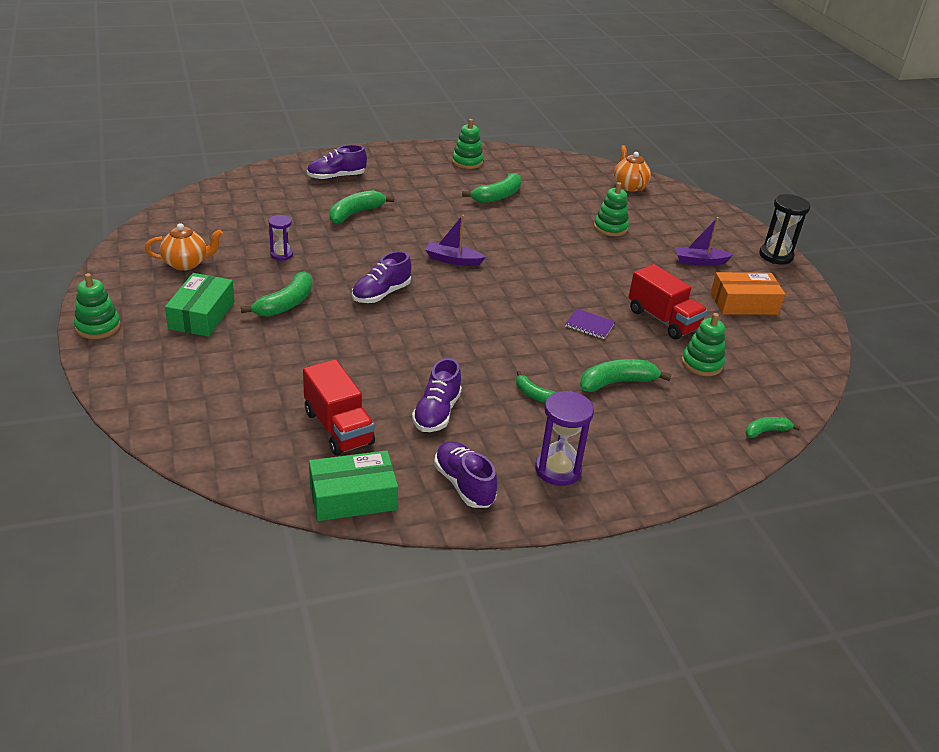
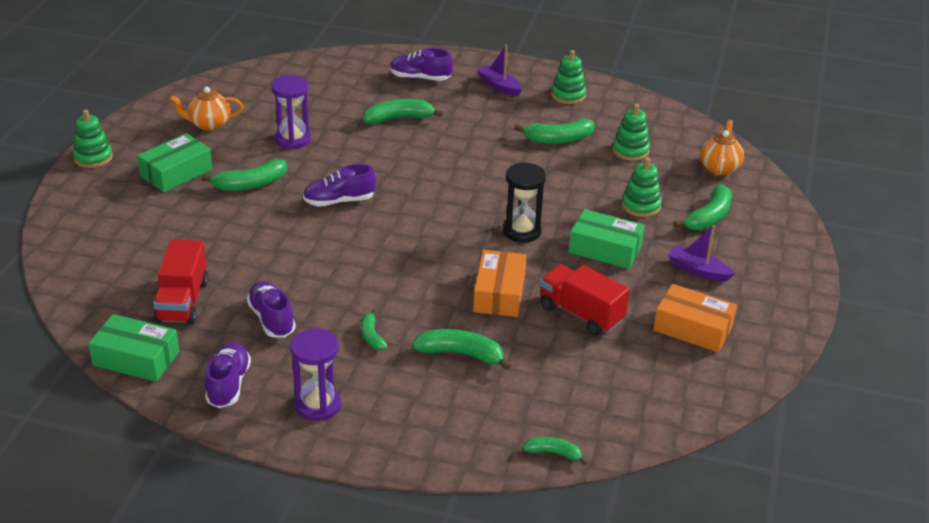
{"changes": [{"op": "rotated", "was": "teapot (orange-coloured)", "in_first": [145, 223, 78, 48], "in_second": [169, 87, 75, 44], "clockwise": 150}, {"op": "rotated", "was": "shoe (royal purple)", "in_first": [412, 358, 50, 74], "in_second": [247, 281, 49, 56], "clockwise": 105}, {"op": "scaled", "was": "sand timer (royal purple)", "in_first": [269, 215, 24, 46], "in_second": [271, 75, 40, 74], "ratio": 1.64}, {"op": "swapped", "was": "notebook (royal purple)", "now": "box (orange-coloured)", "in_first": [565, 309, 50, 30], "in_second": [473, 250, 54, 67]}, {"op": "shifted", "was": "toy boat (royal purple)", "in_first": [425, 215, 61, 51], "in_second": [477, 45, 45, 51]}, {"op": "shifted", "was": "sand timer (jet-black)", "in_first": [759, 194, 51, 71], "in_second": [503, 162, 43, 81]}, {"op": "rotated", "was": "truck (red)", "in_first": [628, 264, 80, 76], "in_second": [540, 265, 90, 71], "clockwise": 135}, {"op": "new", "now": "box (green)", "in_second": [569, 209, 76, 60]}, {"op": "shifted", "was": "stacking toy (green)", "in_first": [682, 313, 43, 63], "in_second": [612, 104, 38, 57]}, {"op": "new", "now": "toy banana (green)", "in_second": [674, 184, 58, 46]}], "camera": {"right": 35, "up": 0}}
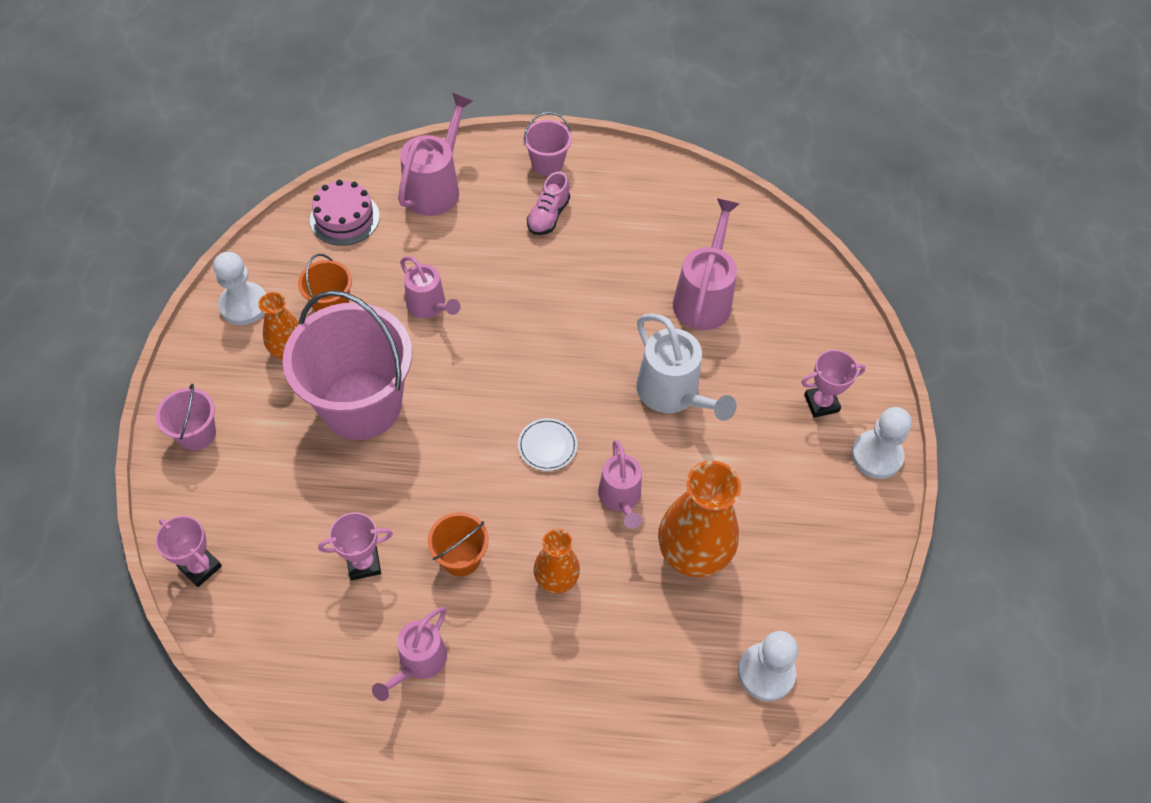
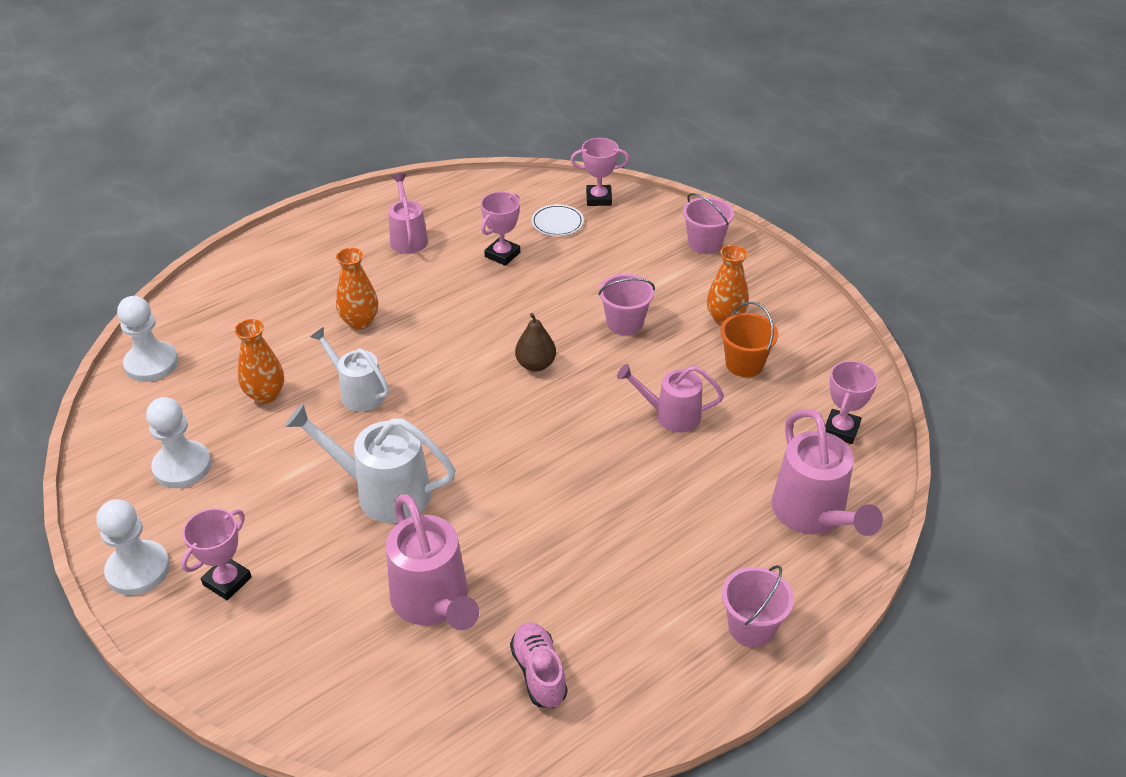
{"changes": [{"op": "shifted", "was": "pawn (pure white)", "in_first": [213, 252, 53, 73], "in_second": [146, 397, 65, 91]}, {"op": "scaled", "was": "flower vase (orange-coloured)", "in_first": [658, 461, 83, 117], "in_second": [234, 319, 50, 85], "ratio": 0.58}, {"op": "repainted", "was": "sprinkling can (rose-pink)", "now": "sprinkling can (pure white)", "in_first": [598, 440, 44, 89], "in_second": [310, 327, 79, 85]}, {"op": "shifted", "was": "shoe (rose-pink)", "in_first": [527, 172, 43, 63], "in_second": [510, 622, 57, 86]}, {"op": "new", "now": "toy pear (russet)", "in_second": [515, 313, 41, 58]}, {"op": "shifted", "was": "plate (pure white)", "in_first": [518, 418, 59, 53], "in_second": [531, 204, 53, 32]}, {"op": "scaled", "was": "sand bucket (rose-pink)", "in_first": [283, 290, 129, 150], "in_second": [598, 274, 57, 61], "ratio": 0.46}, {"op": "swapped", "was": "gateau (rose-pink)", "now": "prize cup (rose-pink)", "in_first": [310, 180, 70, 66], "in_second": [825, 361, 53, 83]}, {"op": "gone", "was": "sand bucket (orange-coloured)", "in_first": [428, 512, 61, 64]}], "camera": {"right": 140, "up": -15}}
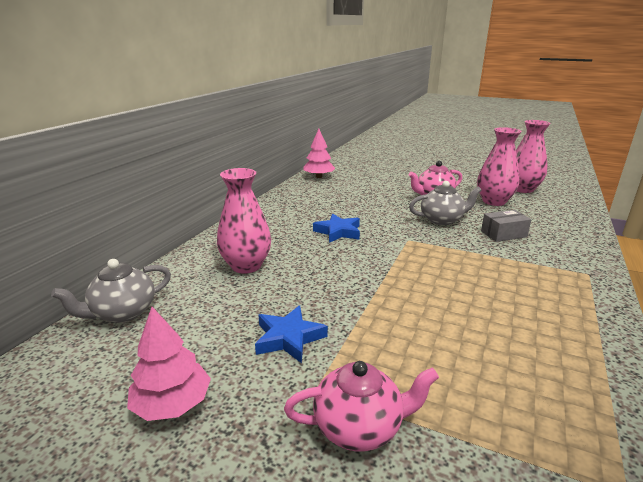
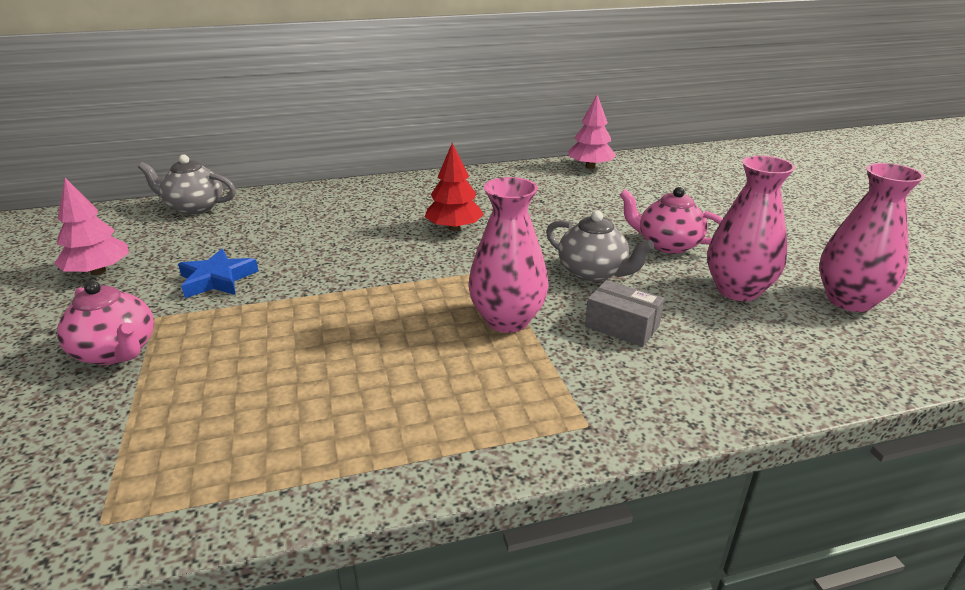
{"changes": [{"op": "swapped", "was": "five-pointed star (blue)", "now": "fir tree (red)", "in_first": [313, 214, 47, 29], "in_second": [425, 143, 59, 88]}, {"op": "shifted", "was": "flower vase (rose-pink)", "in_first": [217, 168, 54, 106], "in_second": [469, 177, 80, 156]}], "camera": {"right": 50, "up": 5}}
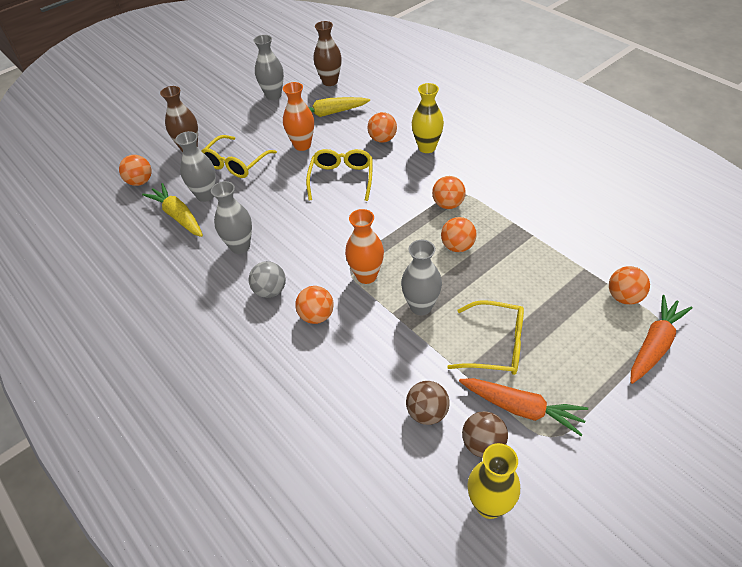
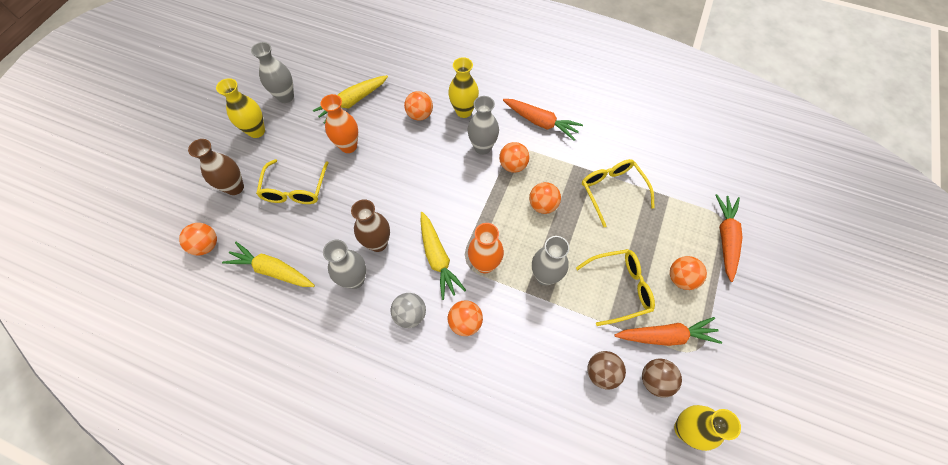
{"changes": [{"op": "new", "now": "flower vase (yellow)", "in_second": [216, 78, 49, 60]}, {"op": "shifted", "was": "flower vase (russet)", "in_first": [313, 21, 29, 65], "in_second": [351, 199, 39, 53]}, {"op": "new", "now": "root vegetable (yellow)", "in_second": [421, 212, 45, 88]}, {"op": "shifted", "was": "flower vase (grey)", "in_first": [175, 131, 41, 71], "in_second": [467, 96, 32, 59]}, {"op": "new", "now": "root vegetable (orange-coloured)", "in_second": [503, 99, 80, 41]}, {"op": "shifted", "was": "glasses (yellow)", "in_first": [306, 149, 67, 52], "in_second": [582, 159, 73, 68]}, {"op": "shifted", "was": "ball (orange-coloured)", "in_first": [609, 266, 41, 39], "in_second": [670, 256, 37, 34]}], "camera": {"right": -30, "up": 15}}
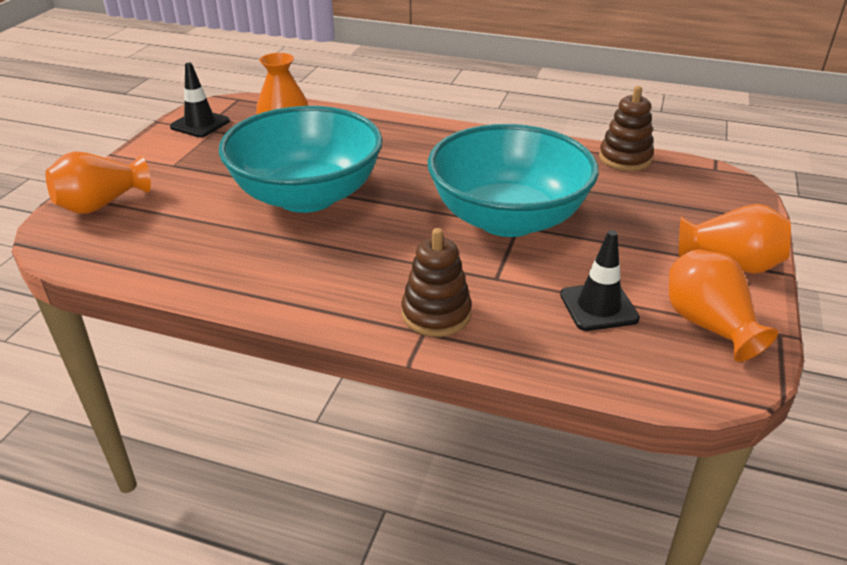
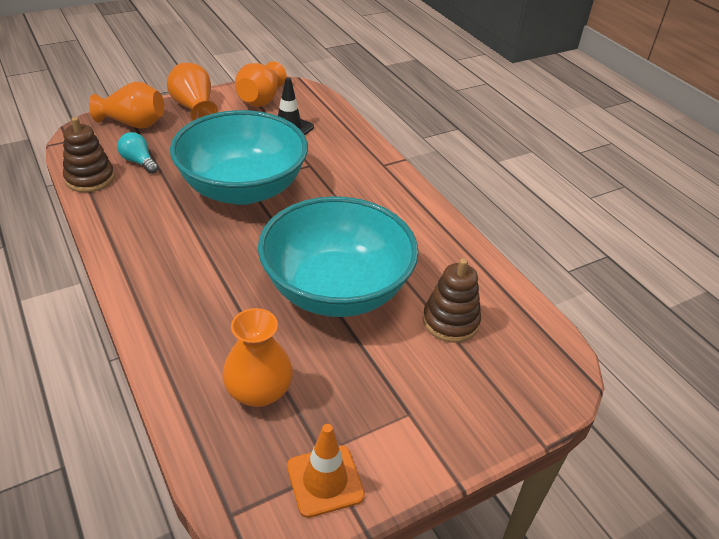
{"changes": [{"op": "shifted", "was": "flower vase (orange-coloured)", "in_first": [45, 151, 106, 63], "in_second": [89, 82, 75, 47]}, {"op": "new", "now": "bulb (teal)", "in_second": [117, 132, 42, 42]}, {"op": "repainted", "was": "road cone (jet-black)", "now": "road cone (orange-coloured)", "in_first": [170, 63, 60, 74], "in_second": [287, 424, 78, 94]}, {"op": "shifted", "was": "stacking toy (russet)", "in_first": [401, 228, 71, 109], "in_second": [423, 258, 58, 85]}], "camera": {"right": -140, "up": 5}}
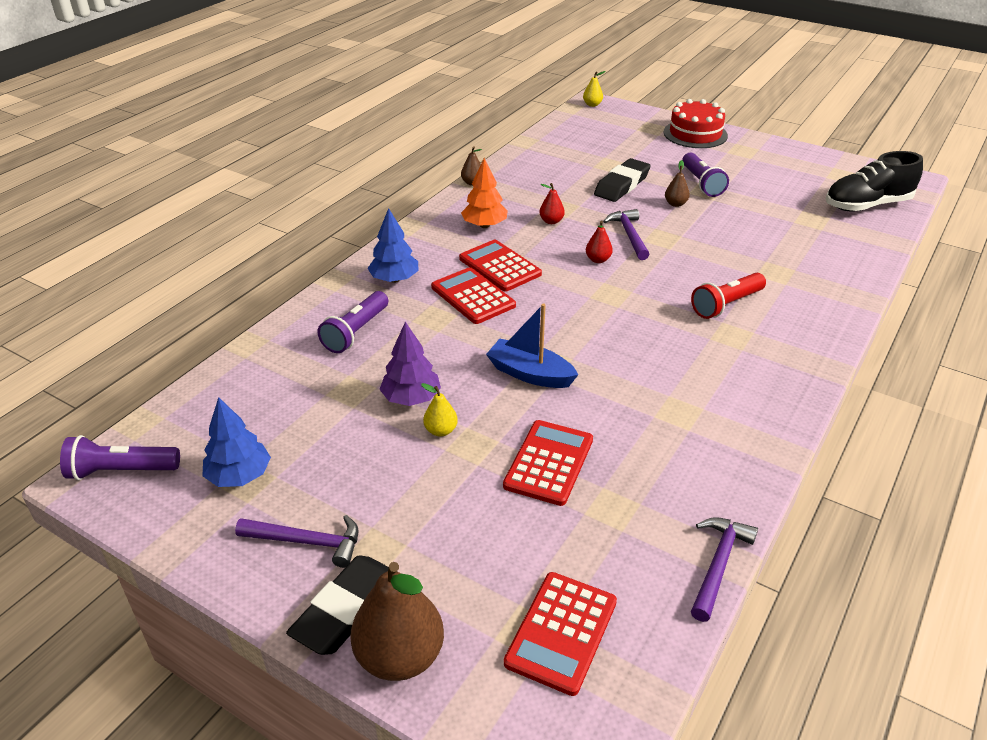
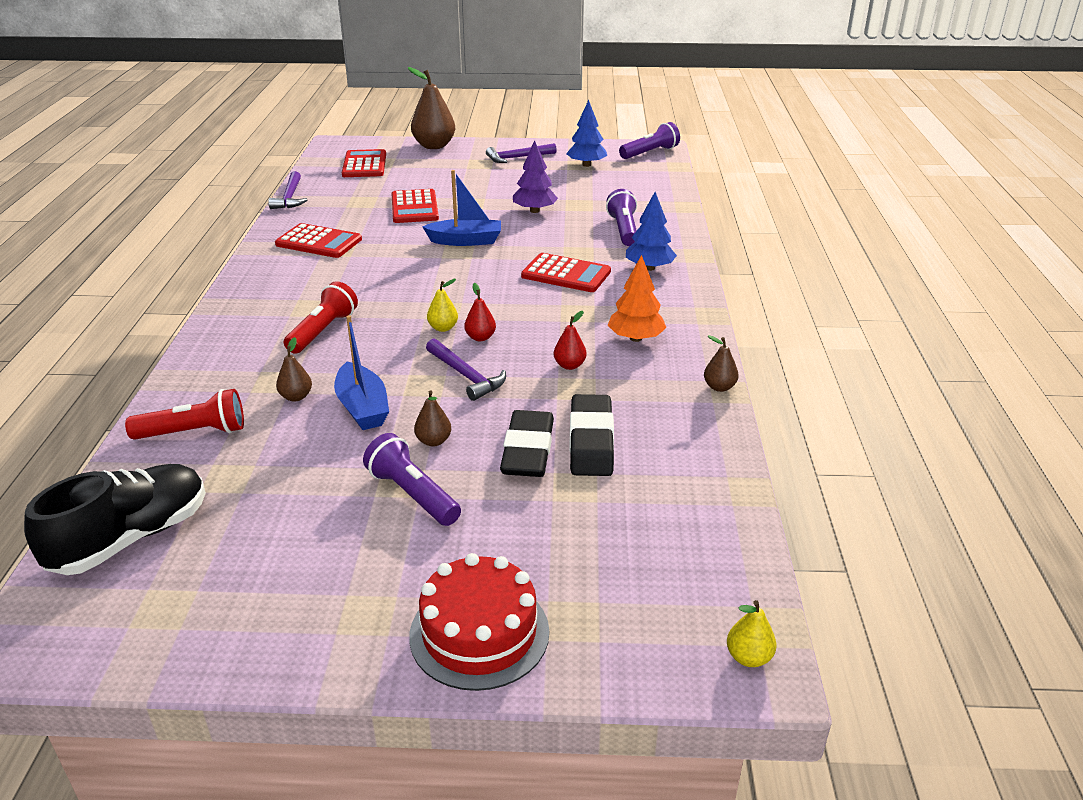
{"changes": [{"op": "new", "now": "torch (red)", "in_second": [125, 389, 119, 51]}, {"op": "shifted", "was": "adding machine (red)", "in_first": [459, 240, 83, 51], "in_second": [275, 223, 87, 35]}, {"op": "new", "now": "toy pear (russet)", "in_second": [276, 337, 36, 65]}, {"op": "new", "now": "toy boat (blue)", "in_second": [334, 315, 55, 115]}, {"op": "shifted", "was": "toy pear (yellow)", "in_first": [421, 383, 37, 53], "in_second": [427, 279, 31, 53]}, {"op": "shifted", "was": "gum eraser (jet-black)", "in_first": [286, 555, 103, 100], "in_second": [569, 394, 45, 82]}], "camera": {"right": 150, "up": -5}}
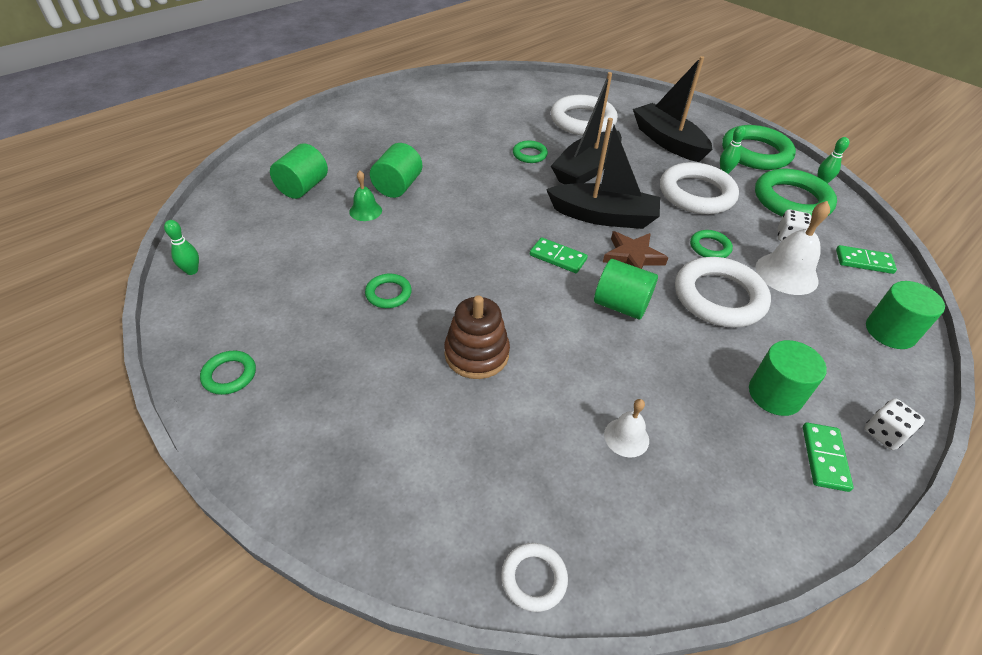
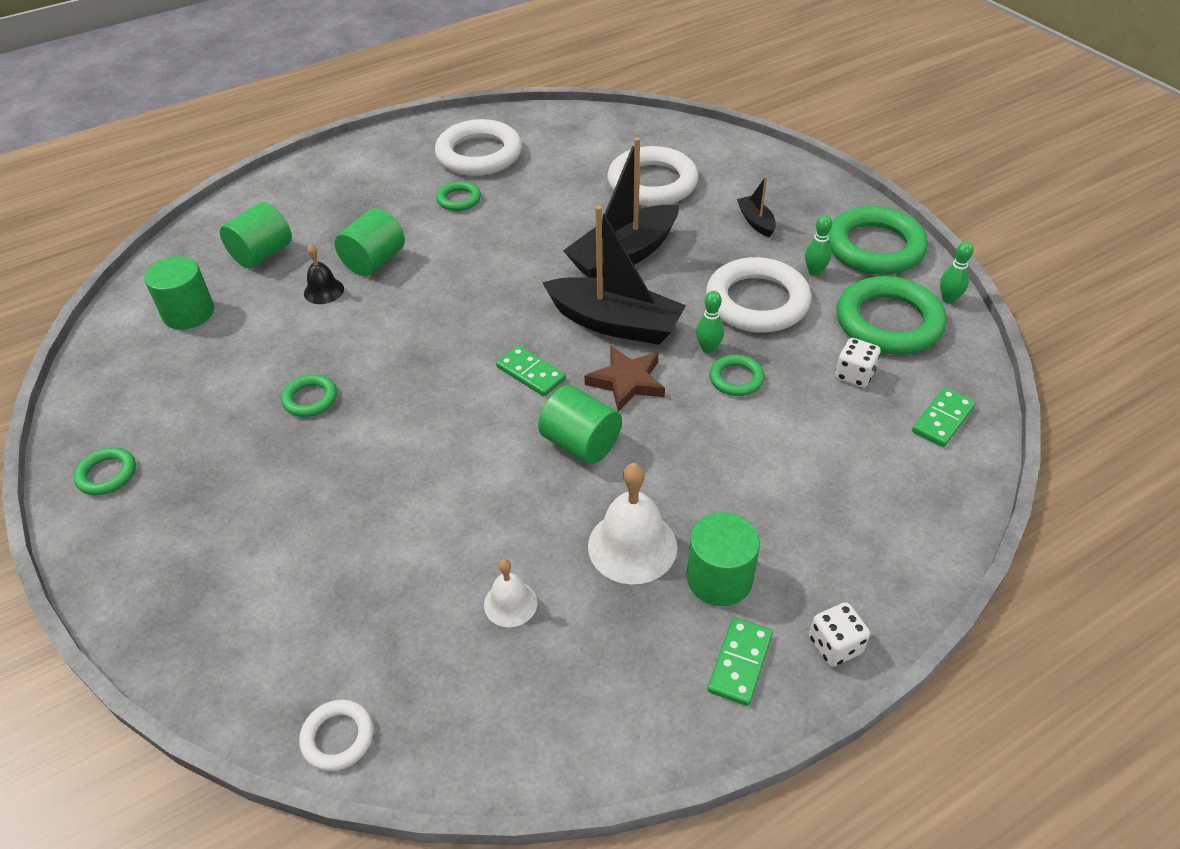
{"changes": [{"op": "shifted", "was": "cylinder (green)", "in_first": [866, 281, 79, 68], "in_second": [144, 256, 70, 74]}, {"op": "repainted", "was": "school bell (green)", "now": "school bell (jet-black)", "in_first": [349, 171, 33, 50], "in_second": [304, 244, 40, 60]}, {"op": "shifted", "was": "ring (pure white)", "in_first": [675, 257, 96, 70], "in_second": [435, 119, 87, 57]}, {"op": "shifted", "was": "ring (green)", "in_first": [513, 140, 35, 23], "in_second": [436, 181, 45, 30]}, {"op": "shifted", "was": "school bell (pure white)", "in_first": [756, 201, 74, 94], "in_second": [588, 463, 89, 122]}, {"op": "shifted", "was": "skittle (green)", "in_first": [164, 220, 35, 55], "in_second": [696, 291, 28, 62]}, {"op": "scaled", "was": "toy boat (jet-black)", "in_first": [633, 56, 80, 106], "in_second": [737, 176, 39, 61], "ratio": 0.47}, {"op": "rotated", "was": "domino tile (green)", "in_first": [836, 245, 61, 29], "in_second": [912, 387, 64, 60], "clockwise": -75}, {"op": "gone", "was": "stacking toy (russet)", "in_first": [444, 295, 66, 84]}], "camera": {"right": 15, "up": 0}}
